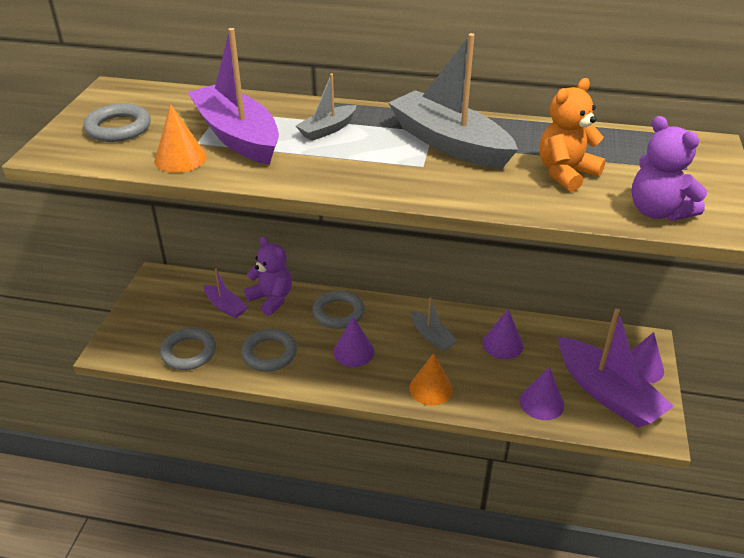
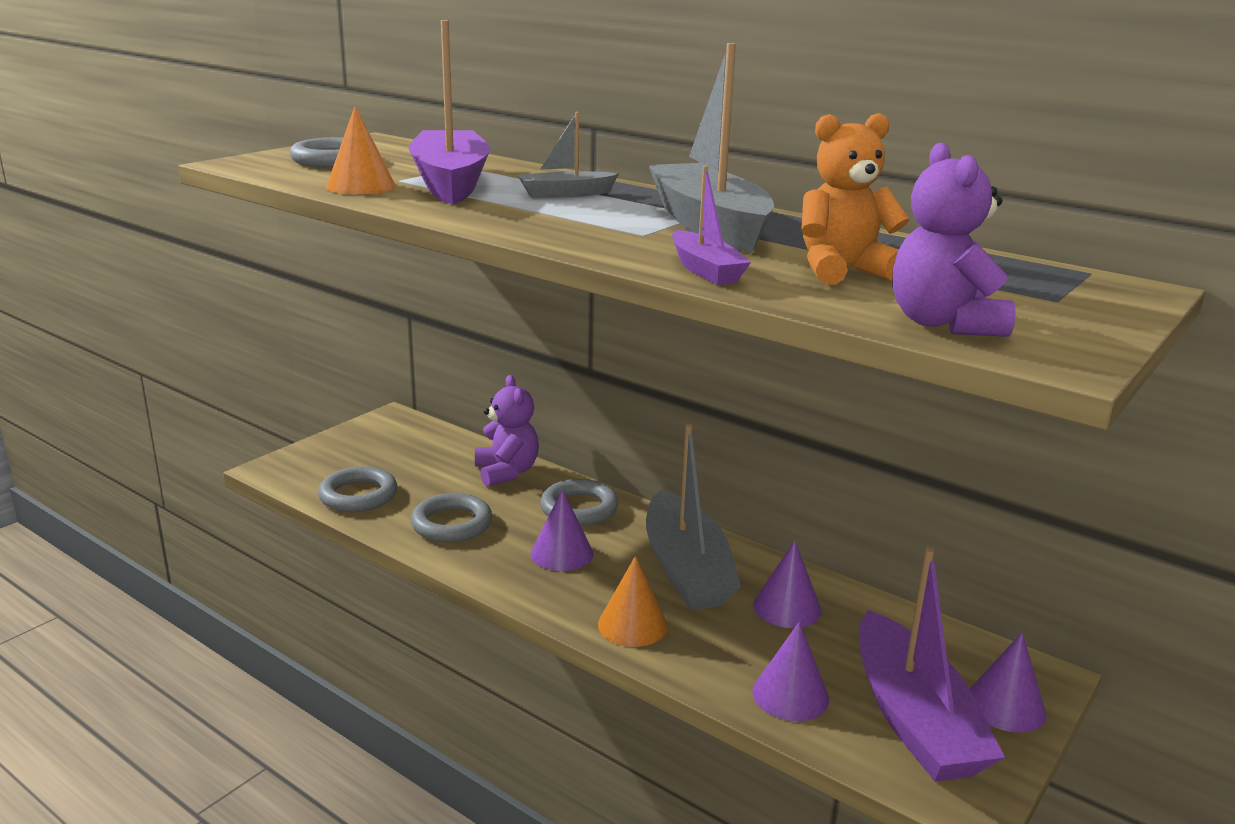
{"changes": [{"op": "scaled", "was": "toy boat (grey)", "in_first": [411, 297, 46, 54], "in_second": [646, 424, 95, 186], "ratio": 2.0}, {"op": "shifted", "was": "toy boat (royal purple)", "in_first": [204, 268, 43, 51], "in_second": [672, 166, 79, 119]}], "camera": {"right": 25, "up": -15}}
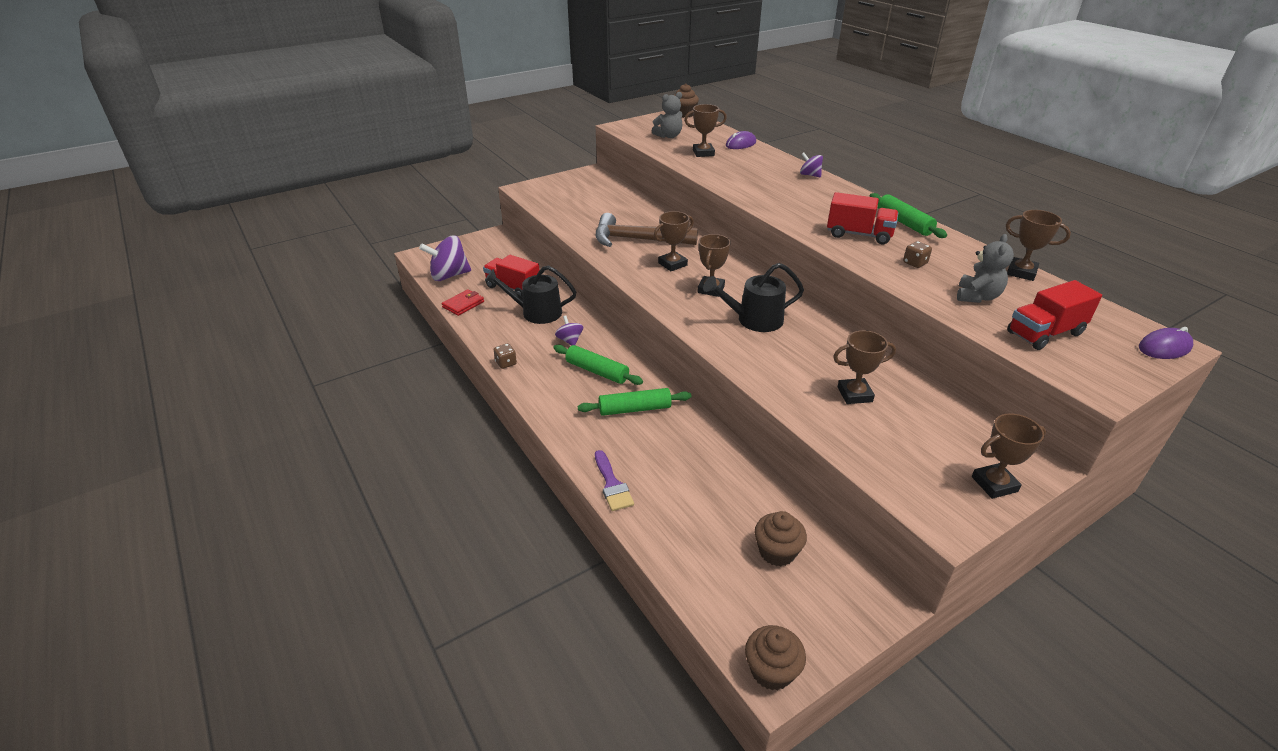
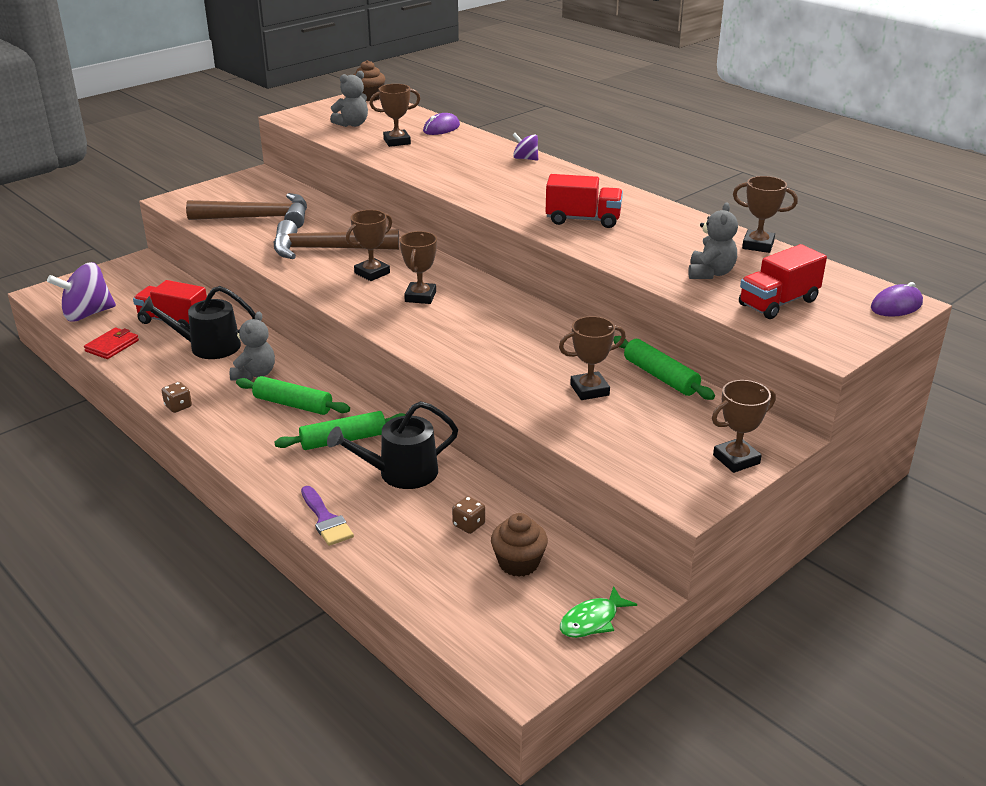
{"changes": [{"op": "new", "now": "claw hammer (russet)", "in_second": [186, 193, 121, 35]}, {"op": "swapped", "was": "whirligig (royal purple)", "now": "stuffed bear (grey)", "in_first": [555, 315, 28, 31], "in_second": [229, 311, 46, 70]}, {"op": "shifted", "was": "sprinkling can (jet-black)", "in_first": [703, 263, 101, 69], "in_second": [327, 401, 131, 88]}, {"op": "shifted", "was": "die (russet)", "in_first": [903, 241, 29, 27], "in_second": [452, 496, 33, 38]}, {"op": "new", "now": "fish (green)", "in_second": [560, 586, 77, 52]}, {"op": "shifted", "was": "dough roller (green)", "in_first": [870, 193, 77, 45], "in_second": [613, 336, 102, 64]}, {"op": "gone", "was": "fairy cake (russet)", "in_first": [745, 625, 61, 65]}], "camera": {"right": -10, "up": -5}}
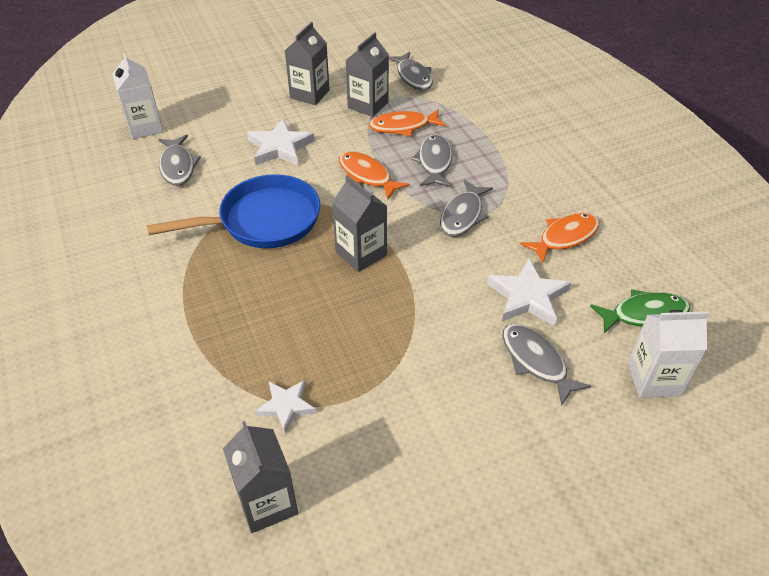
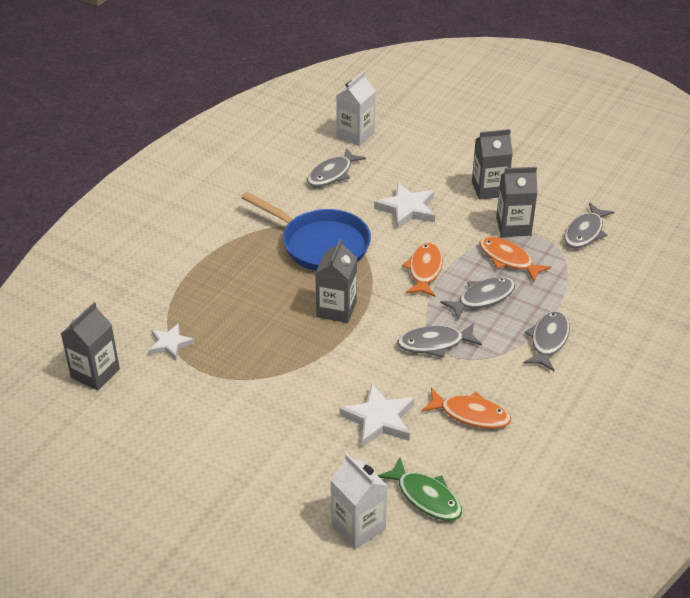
{"changes": [{"op": "shifted", "was": "fish (grey)", "in_first": [502, 324, 89, 82], "in_second": [524, 310, 46, 61]}], "camera": {"right": 55, "up": -5}}
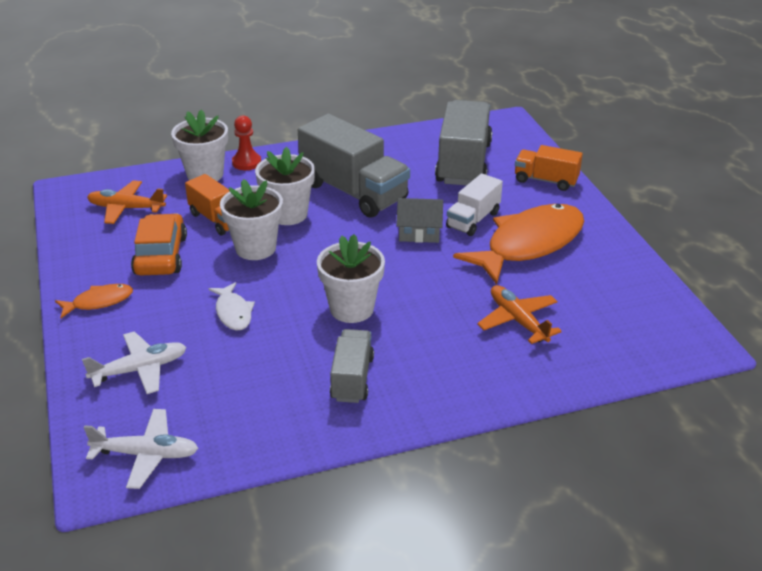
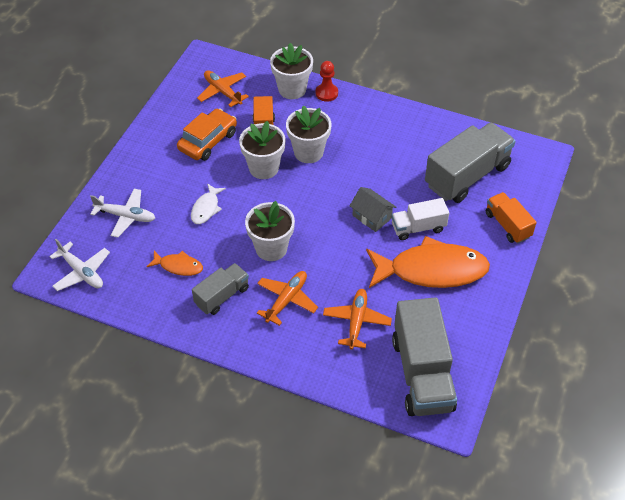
{"changes": [{"op": "shifted", "was": "fish (orange-coloured)", "in_first": [55, 284, 78, 34], "in_second": [146, 251, 57, 25]}, {"op": "new", "now": "aeroplane (orange-coloured)", "in_second": [257, 271, 61, 55]}, {"op": "shifted", "was": "truck (grey)", "in_first": [298, 114, 112, 104], "in_second": [392, 297, 65, 119]}], "camera": {"right": 40, "up": 15}}
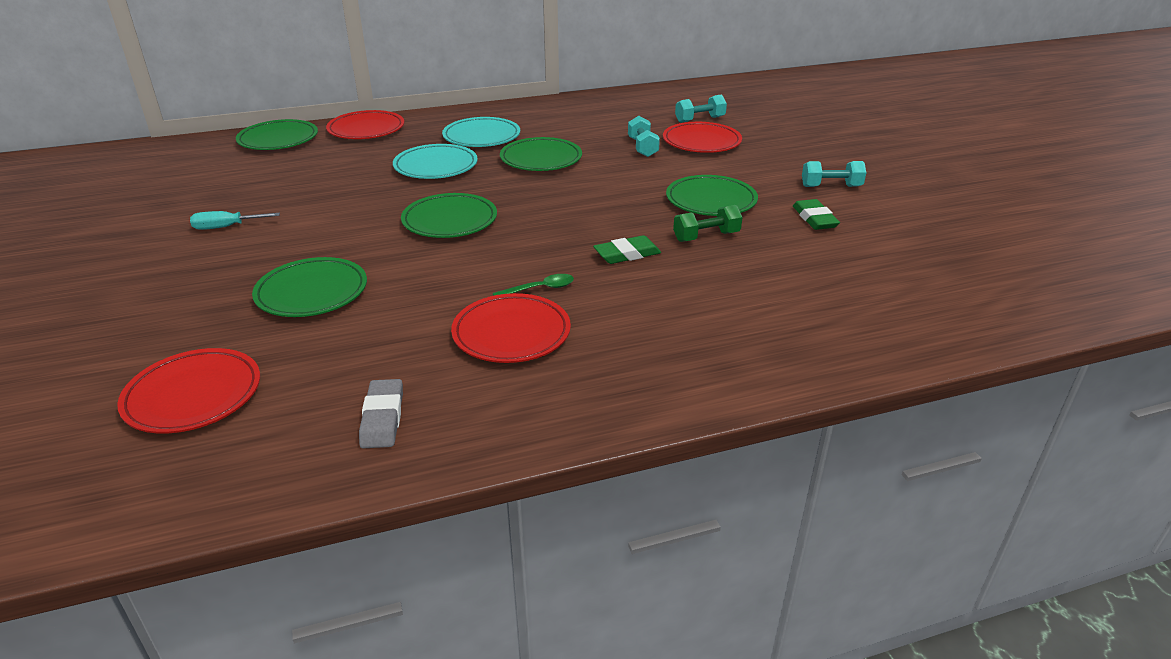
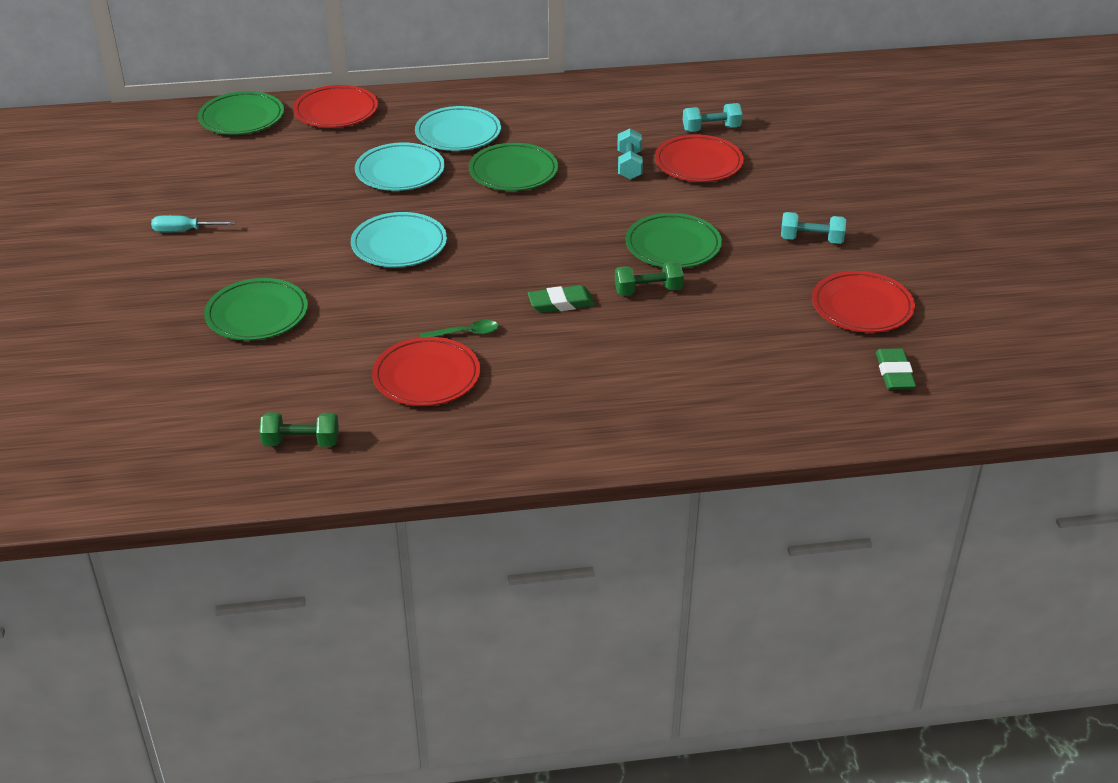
{"changes": [{"op": "swapped", "was": "gum eraser (grey)", "now": "hand weight (green)", "in_first": [359, 379, 44, 69], "in_second": [259, 412, 80, 35]}, {"op": "repainted", "was": "plate (green)", "now": "plate (teal)", "in_first": [401, 193, 96, 45], "in_second": [351, 212, 96, 55]}, {"op": "shifted", "was": "plate (red)", "in_first": [117, 348, 143, 86], "in_second": [812, 271, 103, 62]}, {"op": "shifted", "was": "gum eraser (green)", "in_first": [793, 199, 47, 31], "in_second": [876, 348, 40, 42]}], "camera": {"right": 10, "up": 5}}
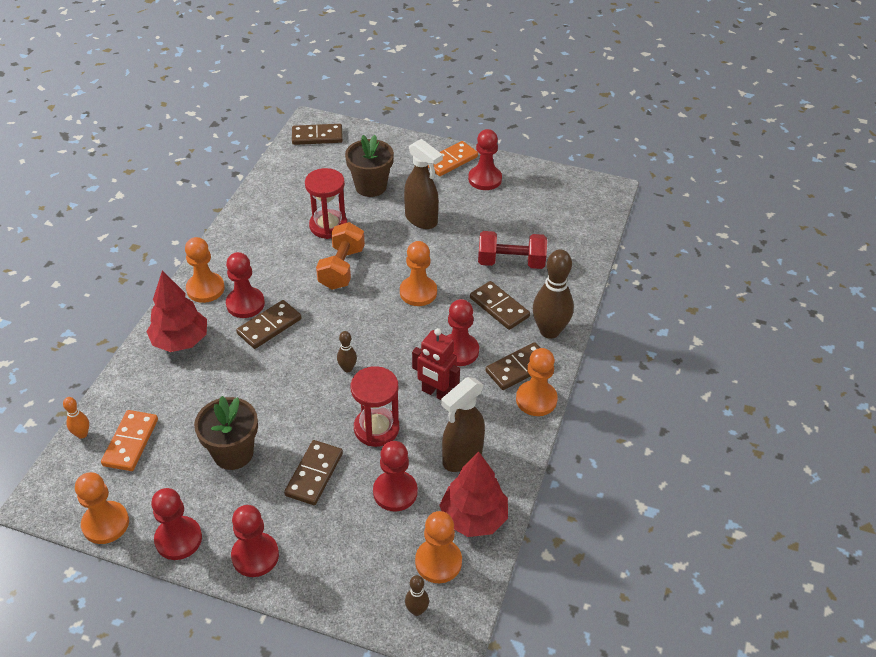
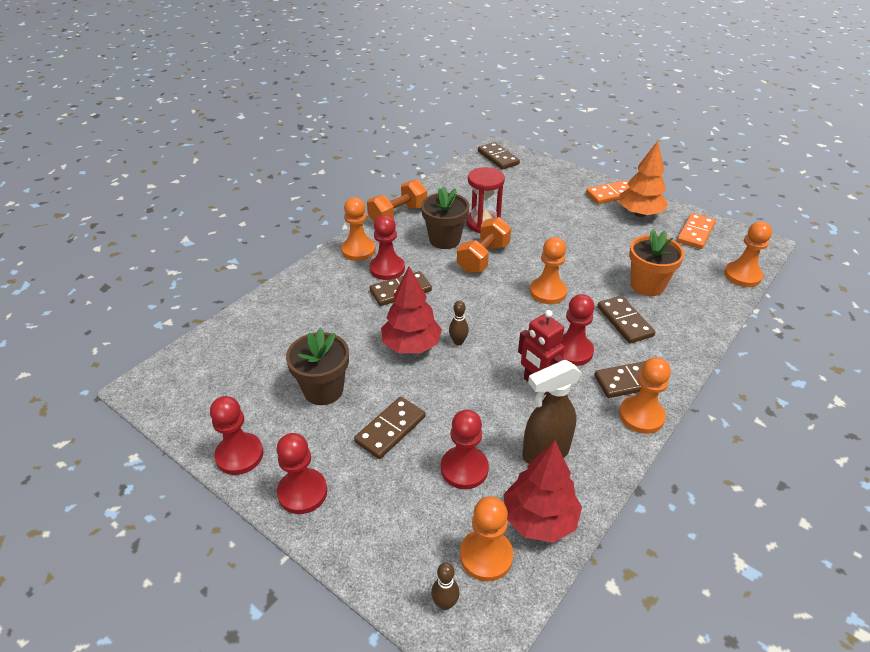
{"changes": [{"op": "new", "now": "hand weight (orange-coloured)", "in_second": [367, 179, 60, 43]}, {"op": "shifted", "was": "fir tree (red)", "in_first": [146, 270, 61, 82], "in_second": [381, 267, 61, 87]}, {"op": "shifted", "was": "potted plant (russet)", "in_first": [345, 135, 49, 62], "in_second": [421, 186, 48, 63]}, {"op": "rotated", "was": "domino tile (russet)", "in_first": [292, 124, 51, 21], "in_second": [478, 142, 42, 28], "clockwise": 45}, {"op": "swapped", "was": "pawn (red)", "now": "fir tree (orange-coloured)", "in_first": [468, 129, 34, 61], "in_second": [619, 141, 50, 76]}, {"op": "swapped", "was": "hand weight (red)", "now": "potted plant (orange-coloured)", "in_first": [478, 231, 69, 38], "in_second": [629, 229, 55, 67]}, {"op": "shifted", "was": "domino tile (orange-coloured)", "in_first": [101, 410, 57, 61], "in_second": [677, 213, 39, 36]}, {"op": "shifted", "was": "pawn (orange-coloured)", "in_first": [75, 472, 54, 72], "in_second": [724, 221, 48, 66]}, {"op": "gone", "was": "skittle (orange-coloured)", "in_first": [63, 397, 26, 42]}, {"op": "gone", "was": "sand timer (red)", "in_first": [351, 366, 48, 81]}, {"op": "gone", "was": "spray bottle (russet)", "in_first": [404, 139, 39, 90]}, {"op": "gone", "was": "skittle (russet)", "in_first": [533, 249, 41, 90]}], "camera": {"right": 20, "up": -5}}
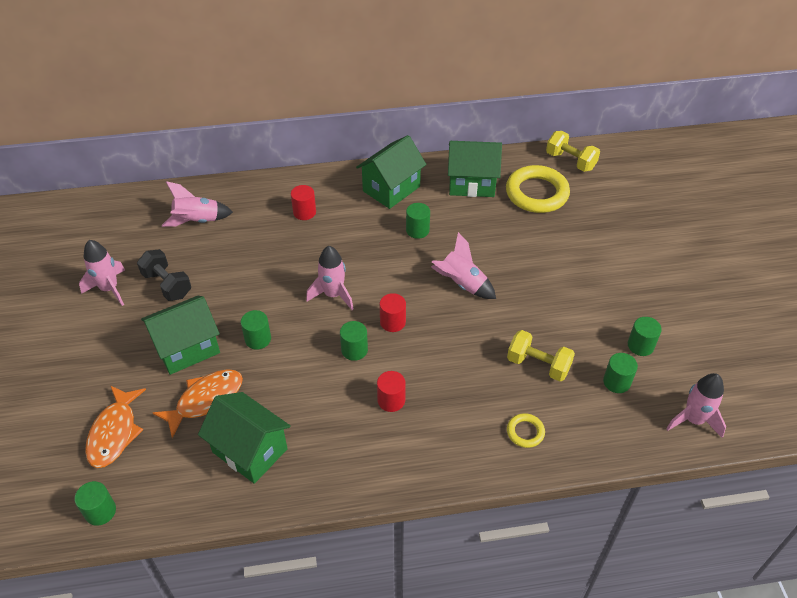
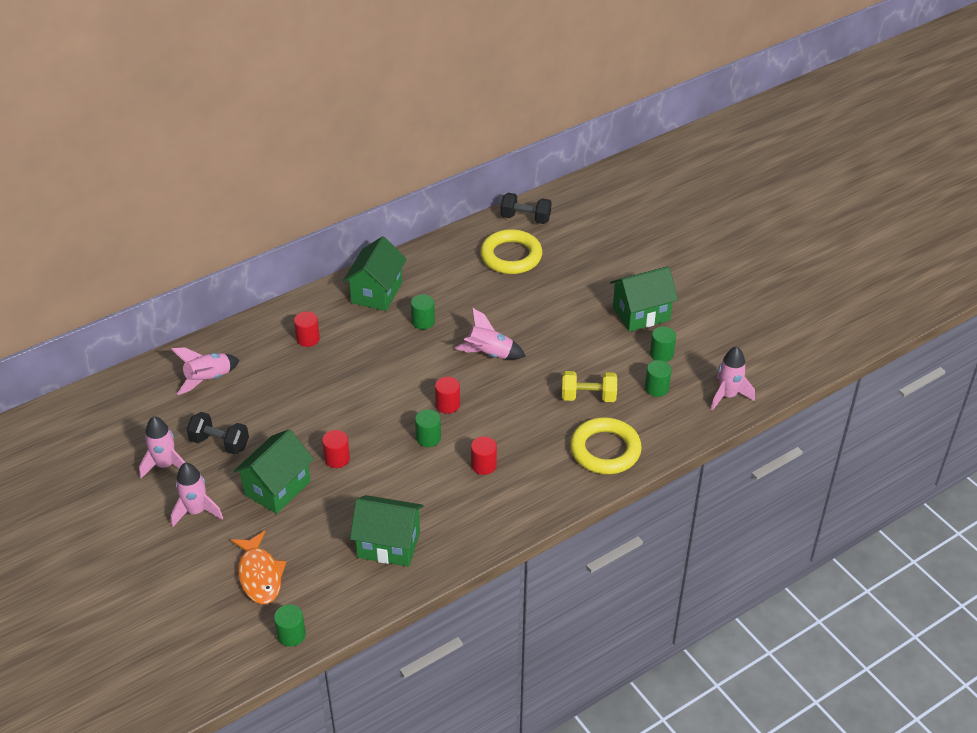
{"changes": [{"op": "shifted", "was": "toy rocket (rose-pink)", "in_first": [306, 246, 48, 64], "in_second": [171, 463, 52, 64]}, {"op": "repainted", "was": "cylinder (green)", "now": "cylinder (red)", "in_first": [241, 310, 30, 40], "in_second": [322, 430, 28, 38]}, {"op": "repainted", "was": "hand weight (yellow)", "now": "hand weight (jet-black)", "in_first": [546, 131, 54, 41], "in_second": [500, 193, 52, 31]}, {"op": "scaled", "was": "ring (yellow)", "in_first": [507, 413, 38, 35], "in_second": [570, 417, 72, 57], "ratio": 2.12}, {"op": "shifted", "was": "cottage (green)", "in_first": [448, 141, 54, 56], "in_second": [610, 266, 68, 66]}, {"op": "gone", "was": "fish (orange-coloured)", "in_first": [153, 369, 90, 69]}], "camera": {"right": -25, "up": -5}}
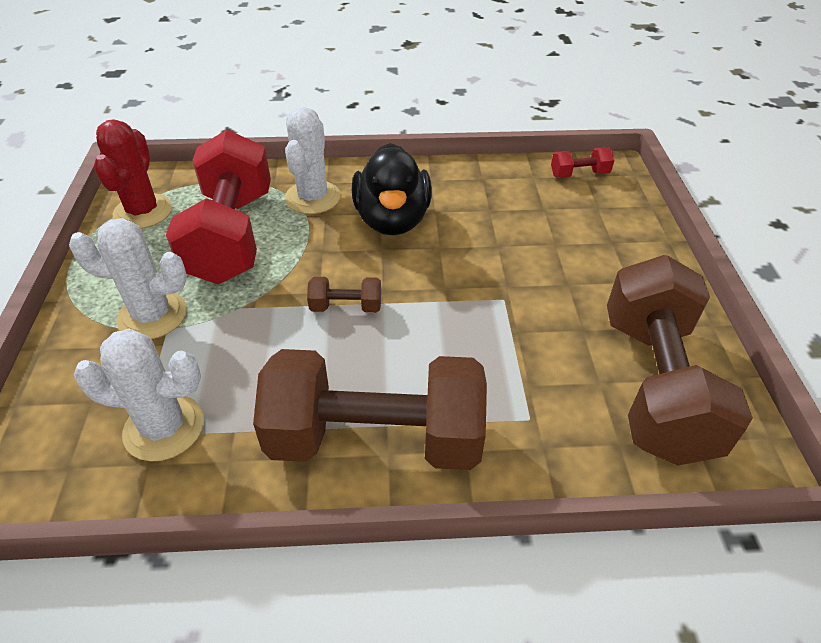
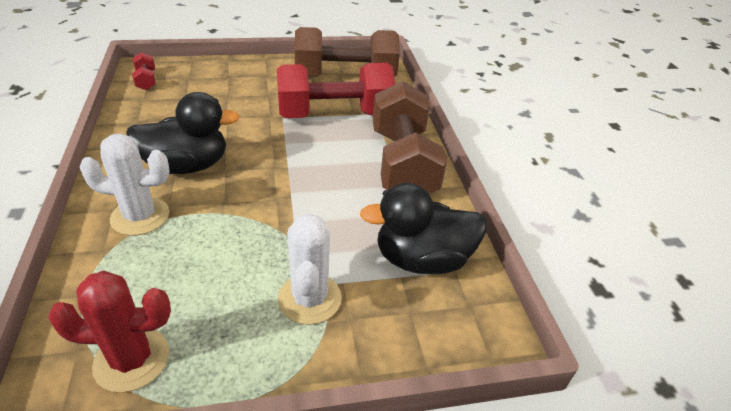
{"changes": [{"op": "shifted", "was": "hand weight (red)", "in_first": [166, 130, 105, 154], "in_second": [277, 63, 118, 55]}, {"op": "swapped", "was": "saguaro cactus (pure white)", "now": "rubber duck (jet-black)", "in_first": [74, 329, 130, 133], "in_second": [360, 183, 127, 91]}, {"op": "gone", "was": "hand weight (russet)", "in_first": [307, 277, 74, 36]}], "camera": {"right": -100, "up": -5}}
